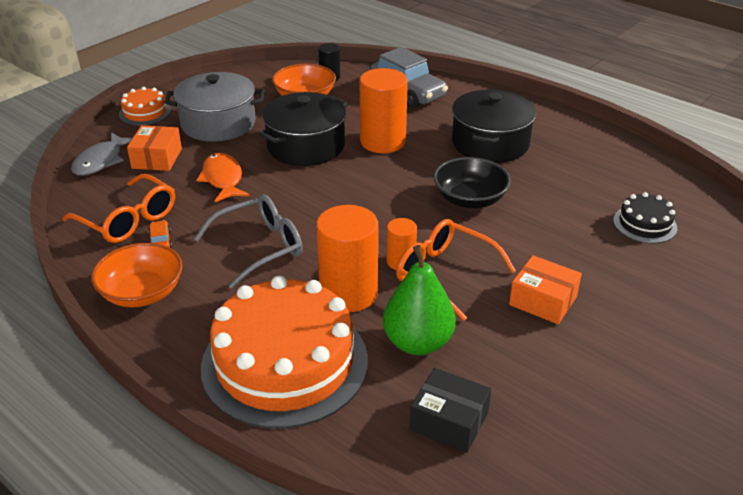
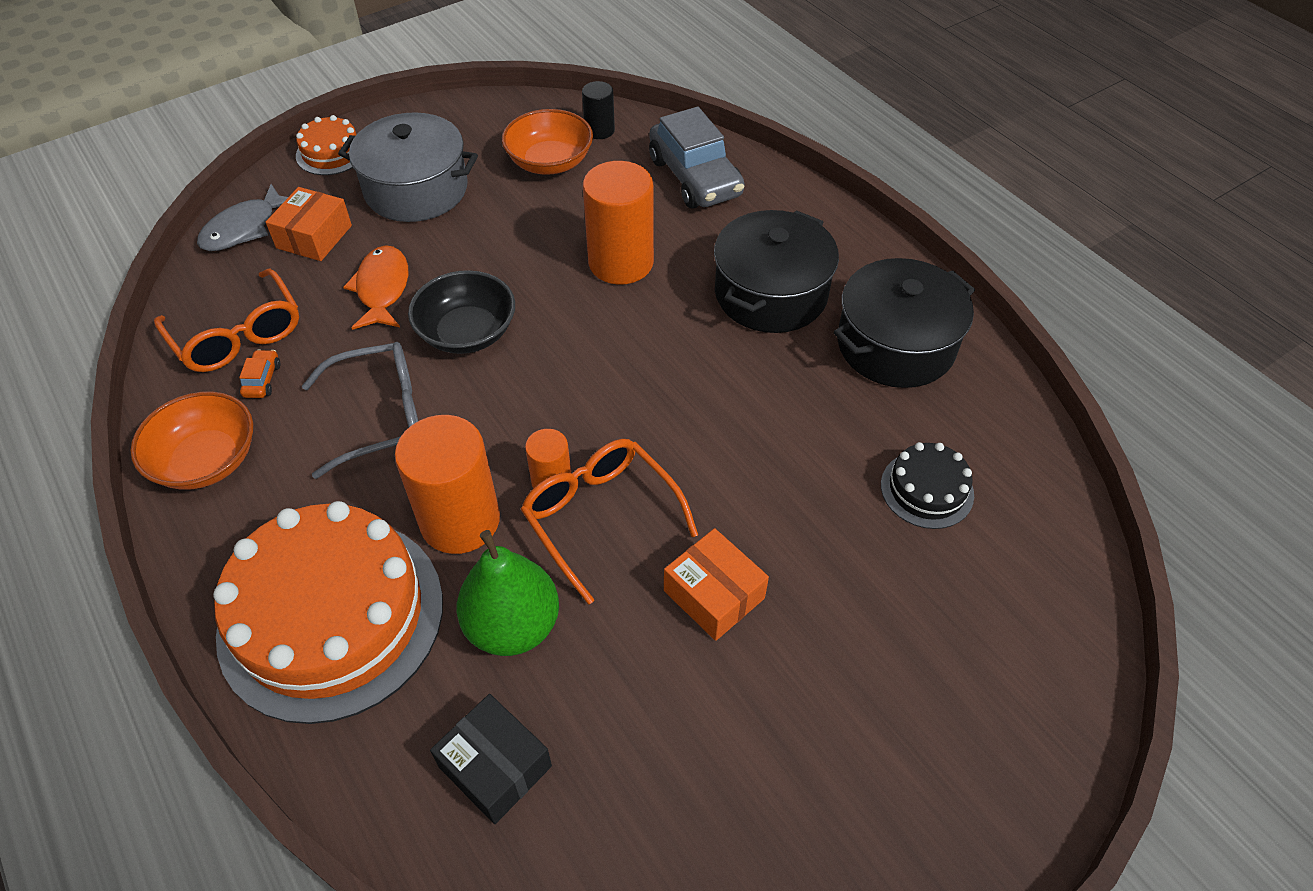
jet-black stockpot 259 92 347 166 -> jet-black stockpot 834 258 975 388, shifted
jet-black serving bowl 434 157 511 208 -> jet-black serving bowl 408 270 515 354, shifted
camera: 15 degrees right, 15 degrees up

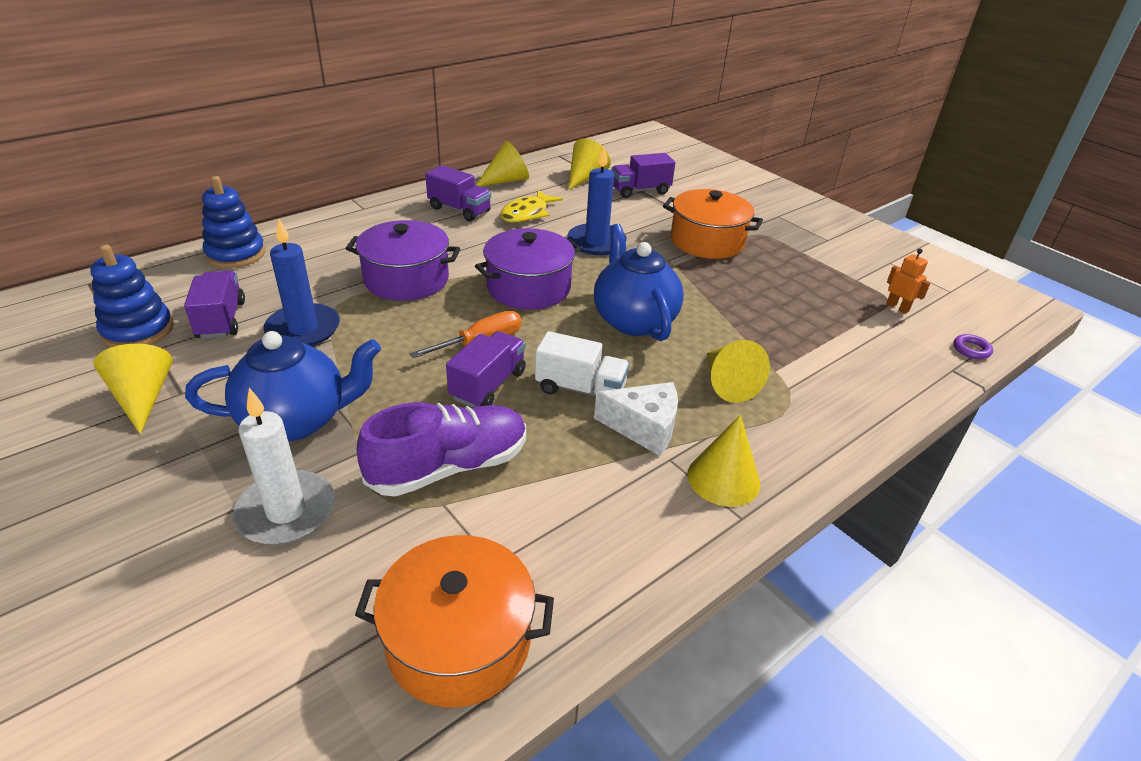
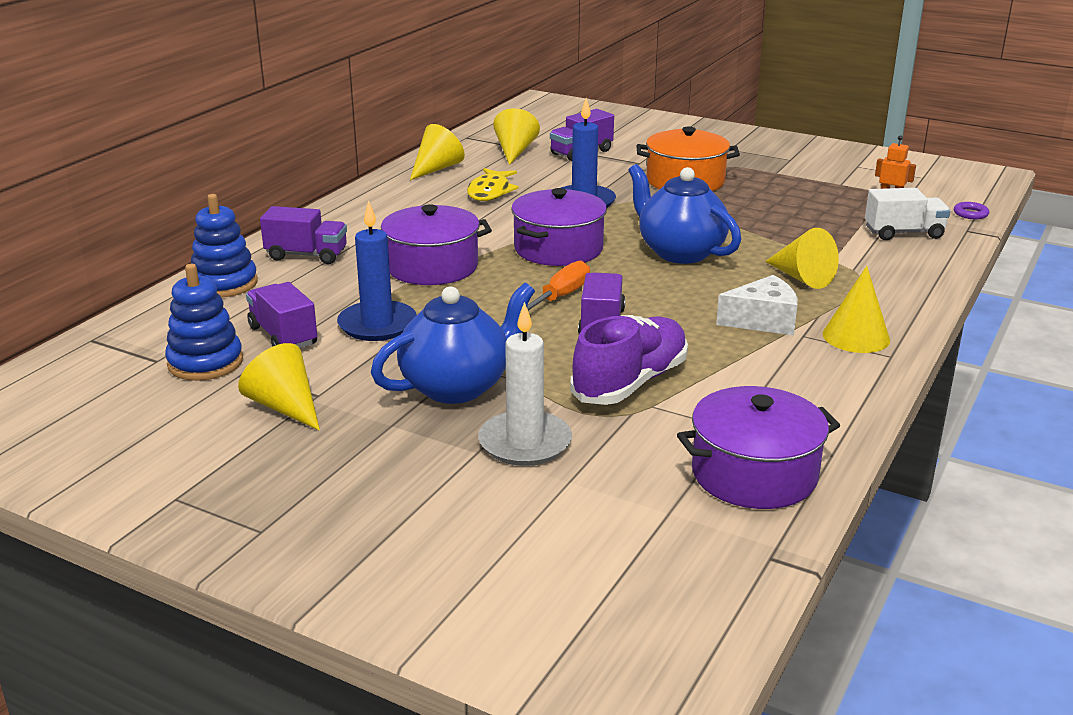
purple toy truck 425 165 491 222 -> purple toy truck 260 206 347 264, shifted
white toy truck 535 331 630 396 -> white toy truck 865 188 950 240, shifted
bright orange stockpot 355 535 554 707 -> purple stockpot 677 386 840 509
camera: 20 degrees left, 10 degrees down

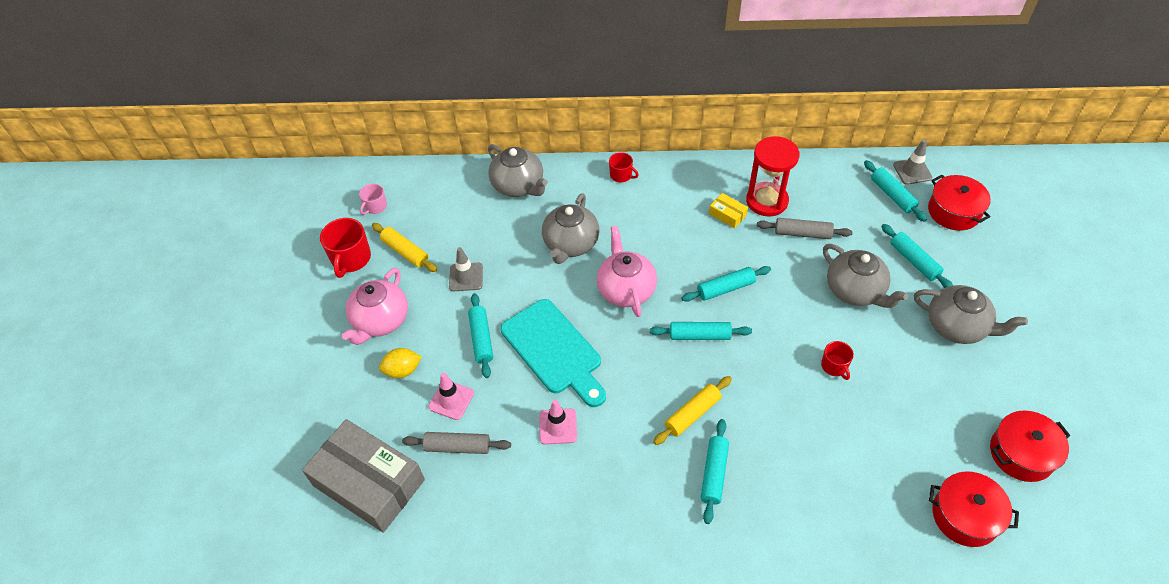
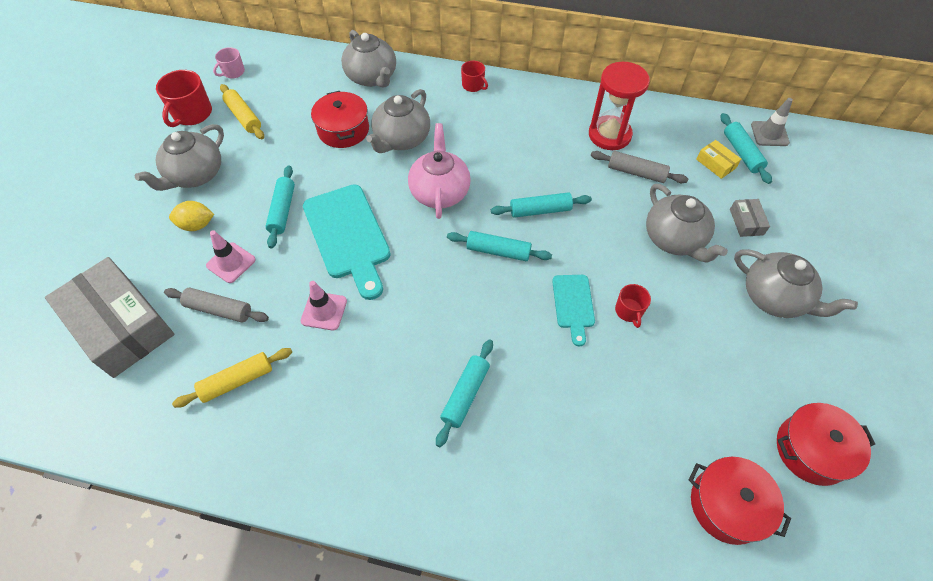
crimson stockpot 928 175 991 231 -> crimson stockpot 311 91 369 148, shifted
bright yellow package 709 193 748 228 -> bright yellow package 696 140 741 179, shifted
turquoise pastry roller 881 224 953 288 -> ash-grey package 730 199 770 237
ash-grey road cone 449 247 483 291 -> none
pink tea pot 342 268 408 345 -> ash-grey tea pot 135 124 224 191
bright yellow pastry roller 653 376 732 445 -> bright yellow pastry roller 172 348 292 408, shifted
none -> turquoise cutting board 552 275 595 347
camera: 10 degrees right, 5 degrees up

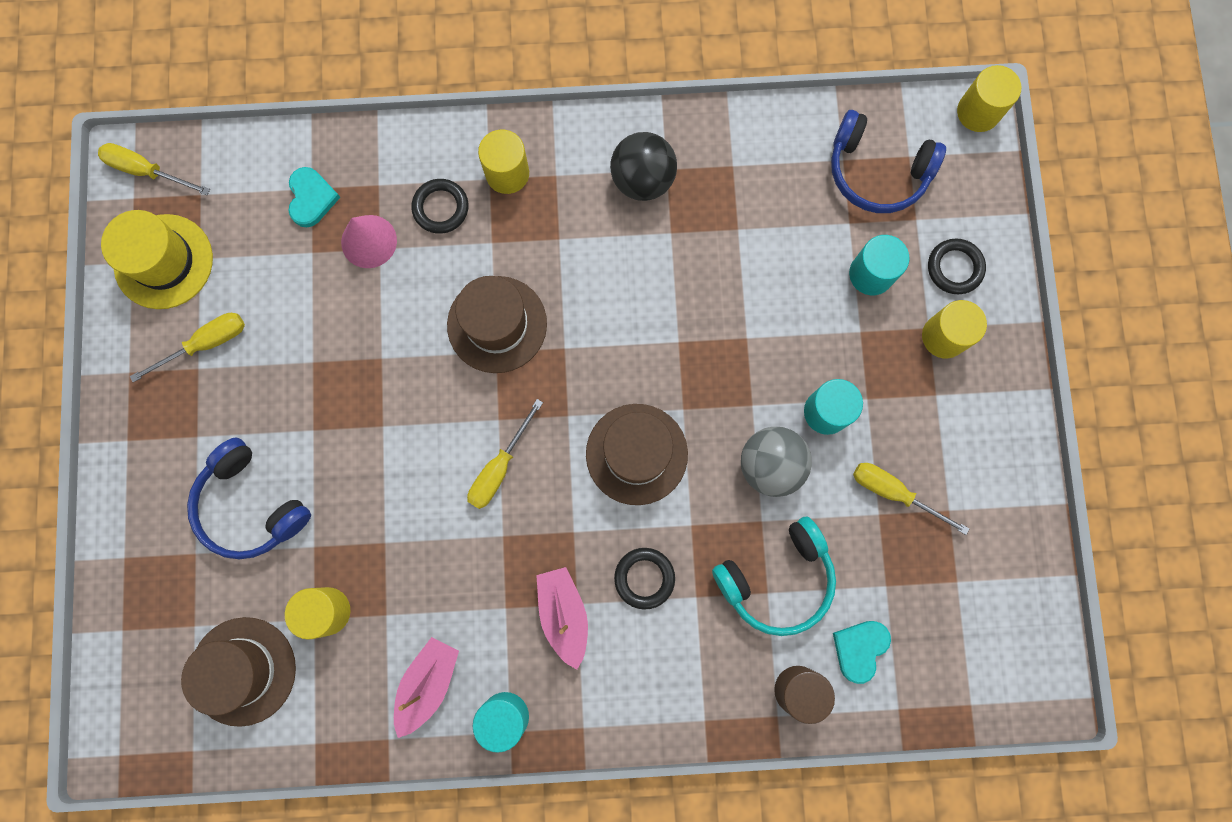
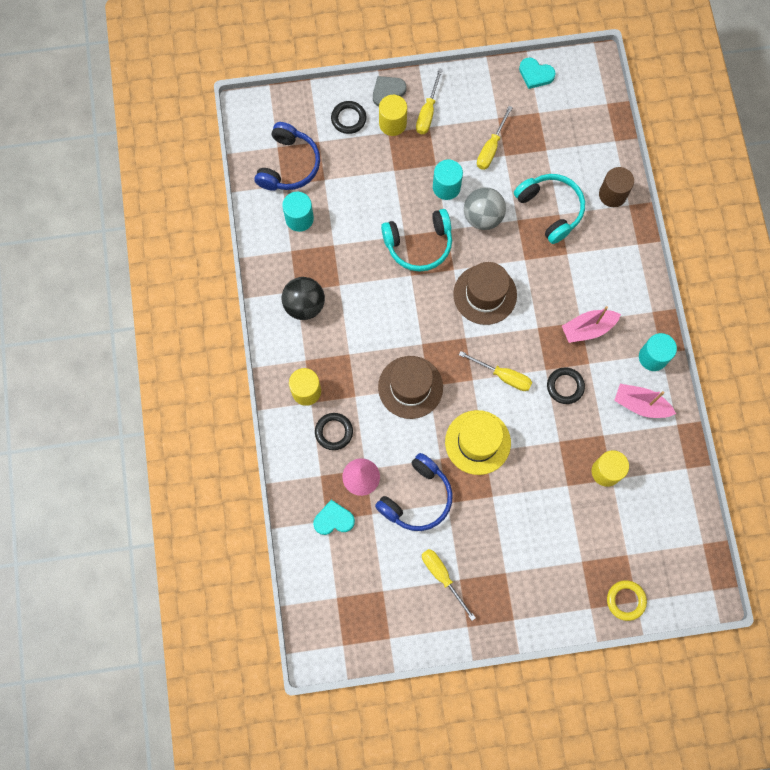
bright yellow cylinder 957 65 1021 132 -> none
bright yellow screwdriver 98 143 210 195 -> bright yellow screwdriver 416 69 443 134, shifted
bright yellow tall hat 101 210 213 309 -> bright yellow tall hat 445 410 511 475, shifted
turquoise cylinder 849 235 910 295 -> turquoise cylinder 282 192 314 232, shifted
royal blue headset 187 437 311 560 -> royal blue headset 375 453 452 531, shifted
jet-black ring 614 548 675 610 -> jet-black ring 547 367 585 404, shifted
brown tall hat 181 617 296 727 -> none
turquoise heart shape 833 621 891 684 -> turquoise heart shape 519 57 556 89, shifted
none -> ash-grey heart shape 373 76 407 107
none -> turquoise headset 381 209 452 272
none -> bright yellow ring 607 580 647 621
camera: 95 degrees left, 5 degrees down

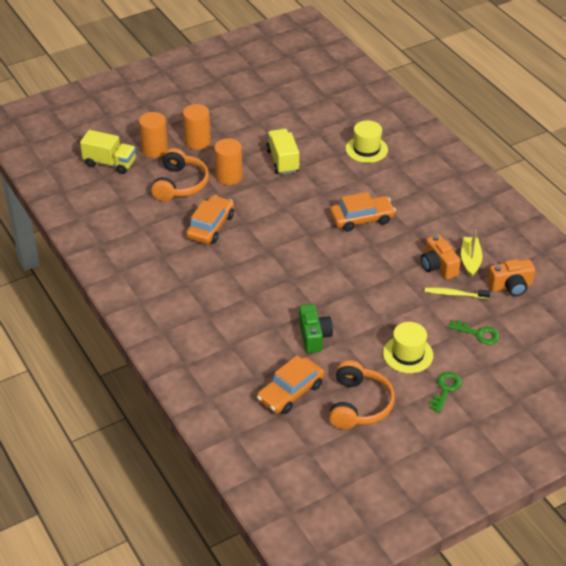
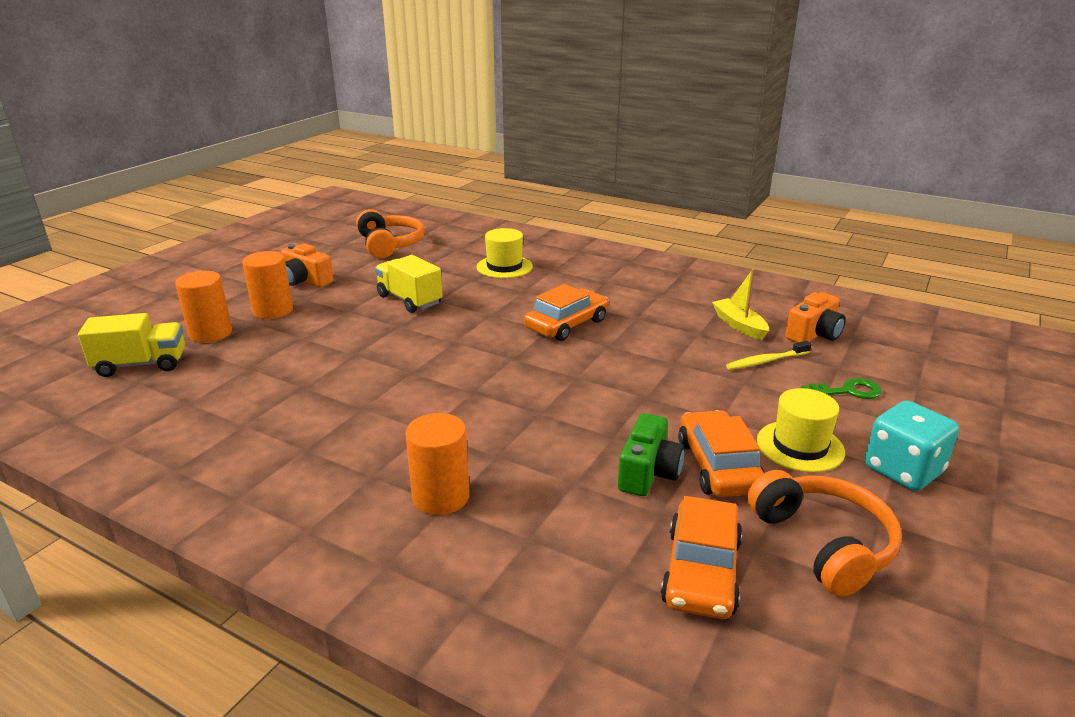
bright orange cylinder 214 138 242 185 -> bright orange cylinder 406 413 470 515, shifted
bright orange headset 151 148 209 201 -> bright orange headset 356 209 425 258, shifted
bright orange automobile 186 195 234 244 -> bright orange automobile 678 410 765 497, shifted
bright orange camera 421 235 461 280 -> bright orange camera 281 244 333 287, shifted
green camera 299 304 333 353 -> green camera 618 413 685 496, 60 degrees clockwise
green key 430 372 462 413 -> turquoise game die 865 400 959 491
camera: 30 degrees left, 15 degrees down

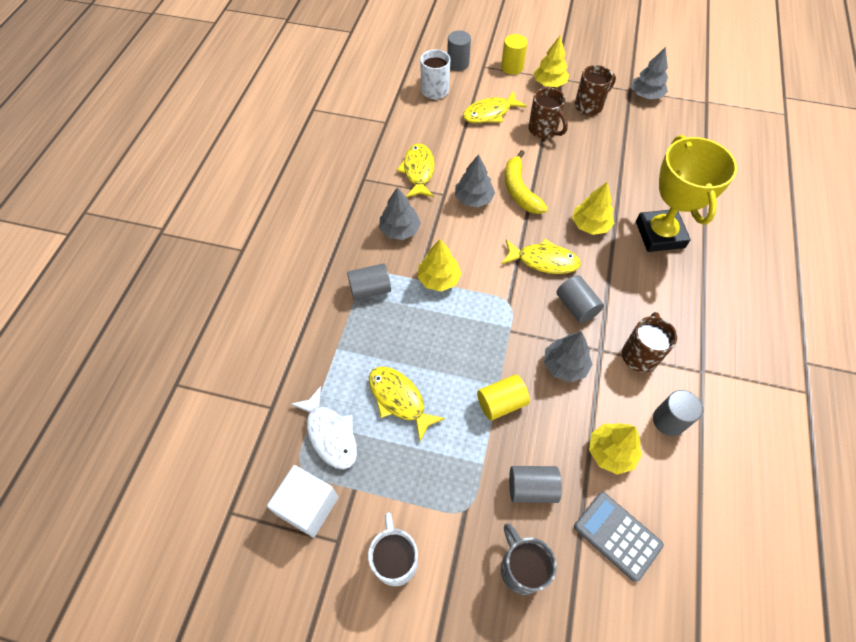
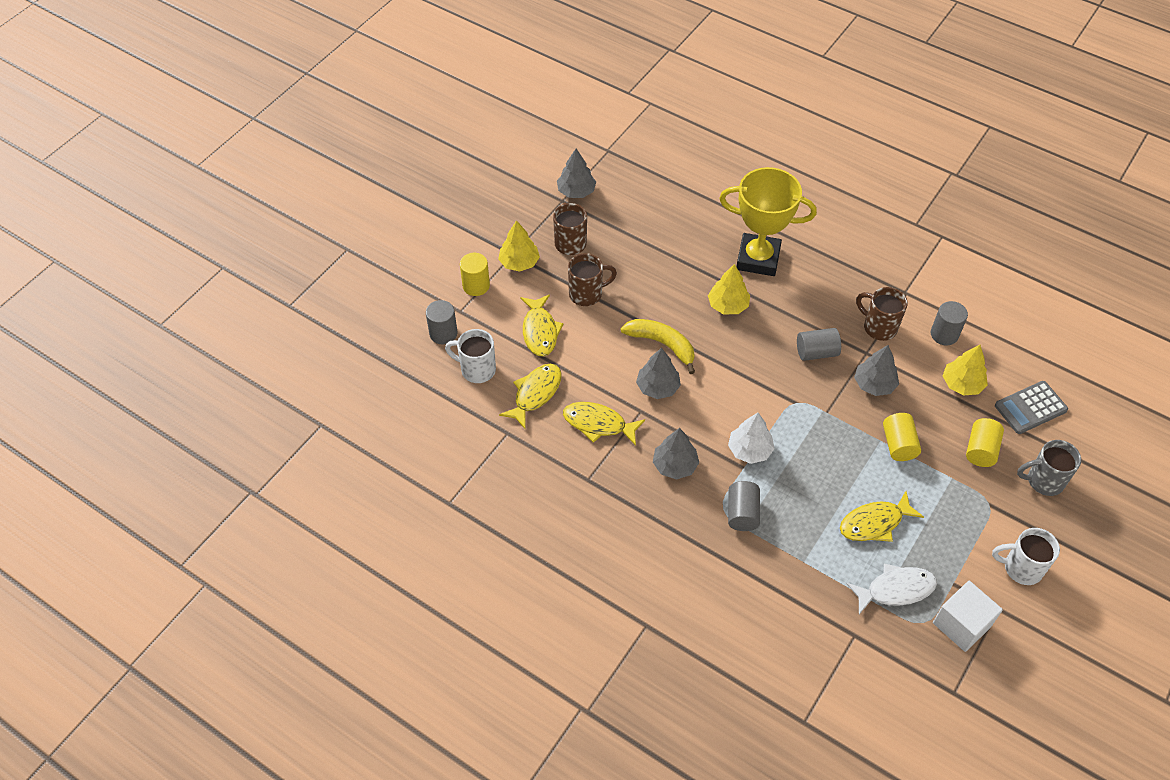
bright yellow banana 505 150 548 214 -> bright yellow banana 621 319 695 374, 150 degrees counterclockwise
bright yellow toy tree 417 239 462 292 -> white toy tree 728 413 775 464
bright yellow fish figure 502 239 581 274 -> bright yellow fish figure 499 364 562 429, shifted
ash-grey cylinder 509 466 562 503 -> bright yellow cylinder 966 418 1004 467
camera: 70 degrees left, 5 degrees down

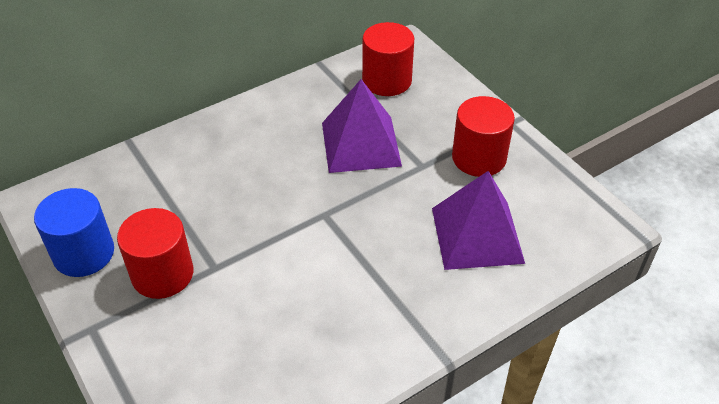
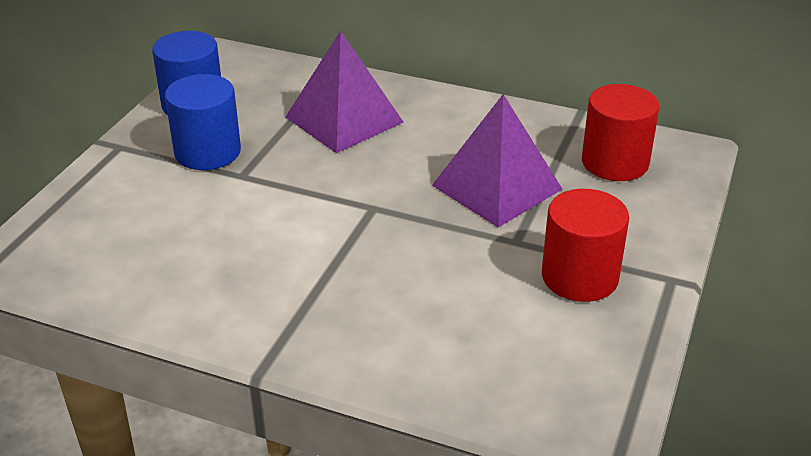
purple pyramid 432 171 525 270 -> purple pyramid 286 31 404 153, shifted
crimson cylinder 117 208 193 299 -> royal blue cylinder 165 74 241 170
camera: 55 degrees right, 10 degrees down

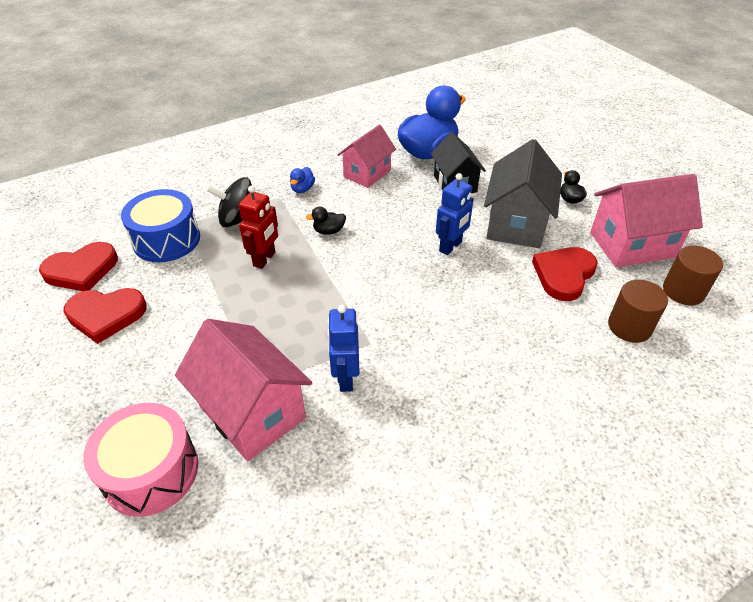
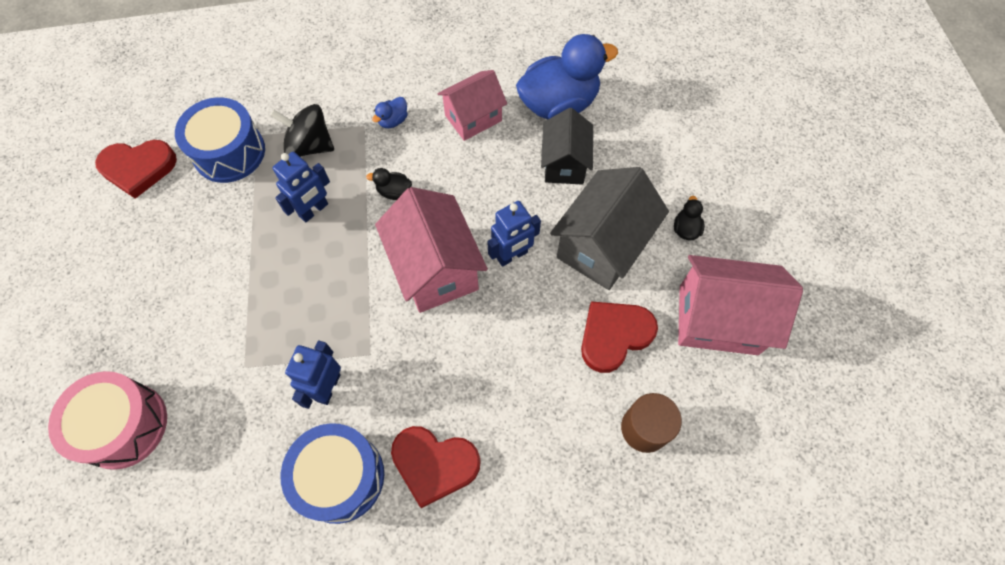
crimson robot figure 239 186 278 269 -> royal blue robot figure 273 152 330 222
brown cylinder 663 246 723 305 -> none
crimson heart shape 63 288 147 344 -> crimson heart shape 391 426 481 508, shifted
pink toy house 175 319 312 461 -> pink toy house 375 187 488 313, shifted
none -> royal blue drum 281 423 384 524
camera: 20 degrees right, 20 degrees up

